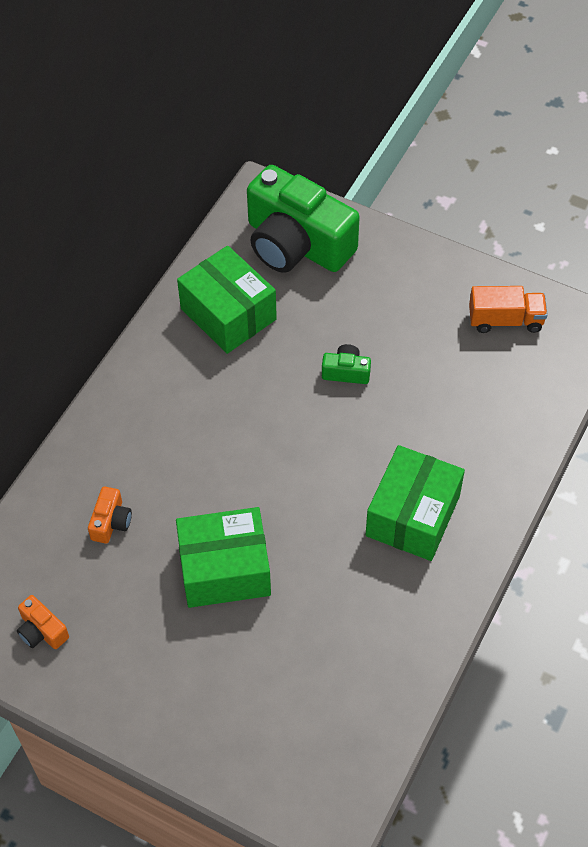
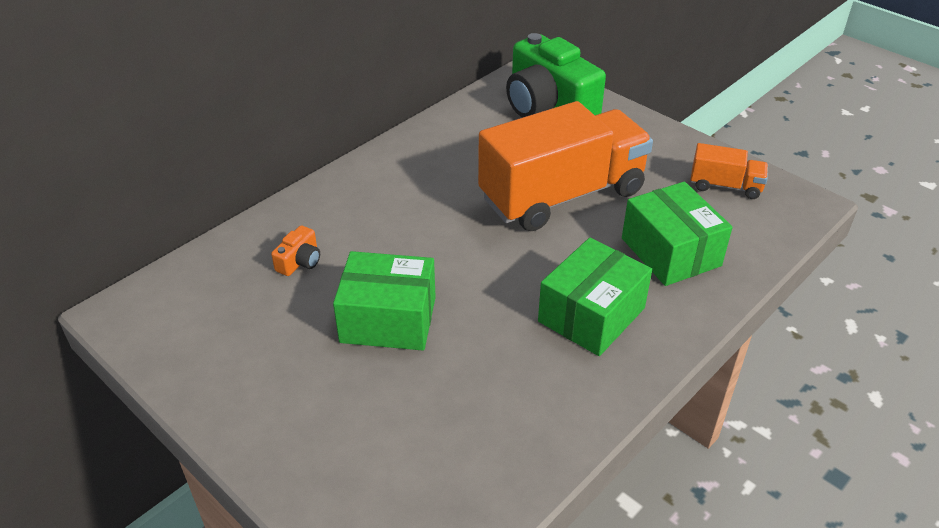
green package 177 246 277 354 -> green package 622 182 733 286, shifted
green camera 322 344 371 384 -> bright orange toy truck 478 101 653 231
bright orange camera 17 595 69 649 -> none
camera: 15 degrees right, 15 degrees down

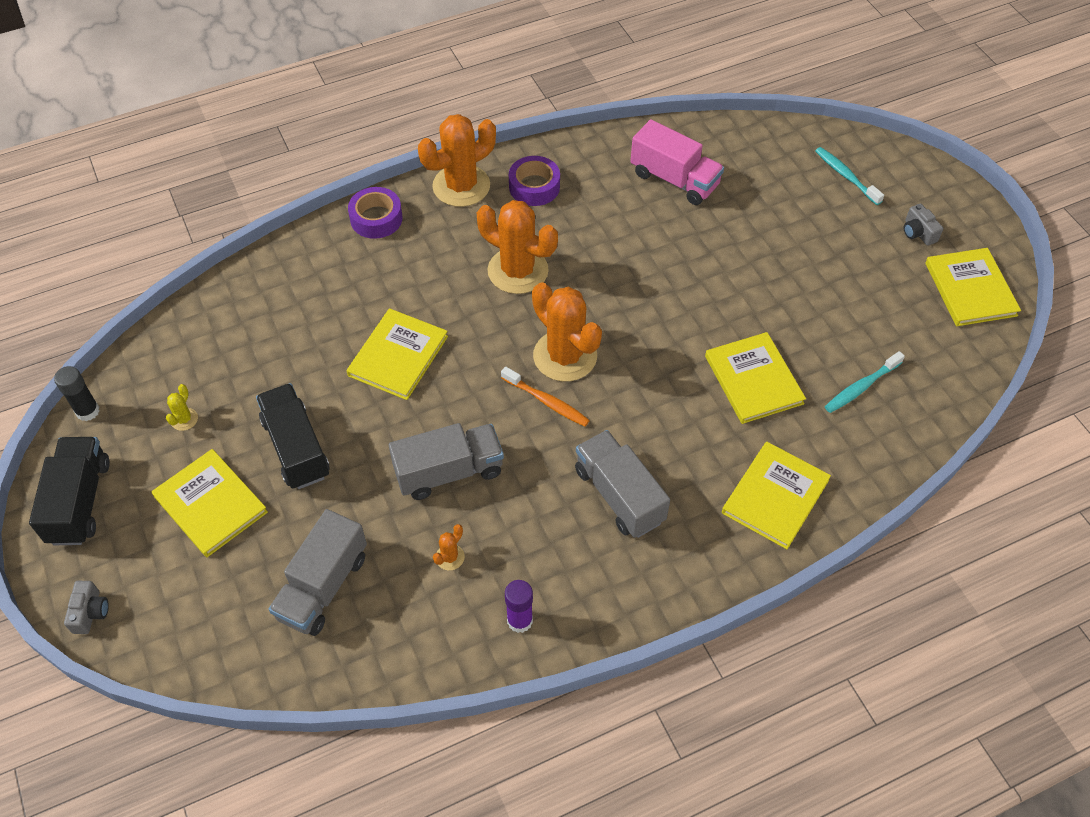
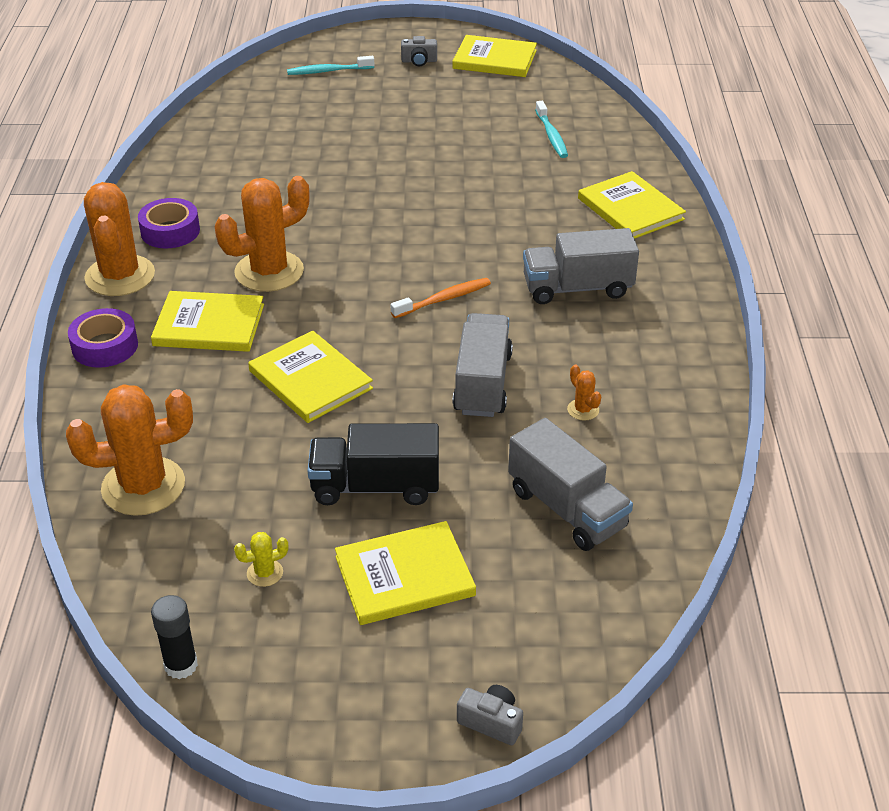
pink toy truck 631 119 724 205 -> none
bright orange cactus 532 282 602 382 -> bright orange cactus 66 384 193 516, shifted
bright yellow hardcover 705 332 806 424 -> bright yellow hardcover 151 291 264 352, shifted
bright yellow cactus 166 384 198 431 -> bright yellow cactus 234 532 288 587, 60 degrees counterclockwise
jet-black toy truck 29 437 110 545 -> none
purple glue 505 580 533 633 -> none
camera: 65 degrees left, 15 degrees down

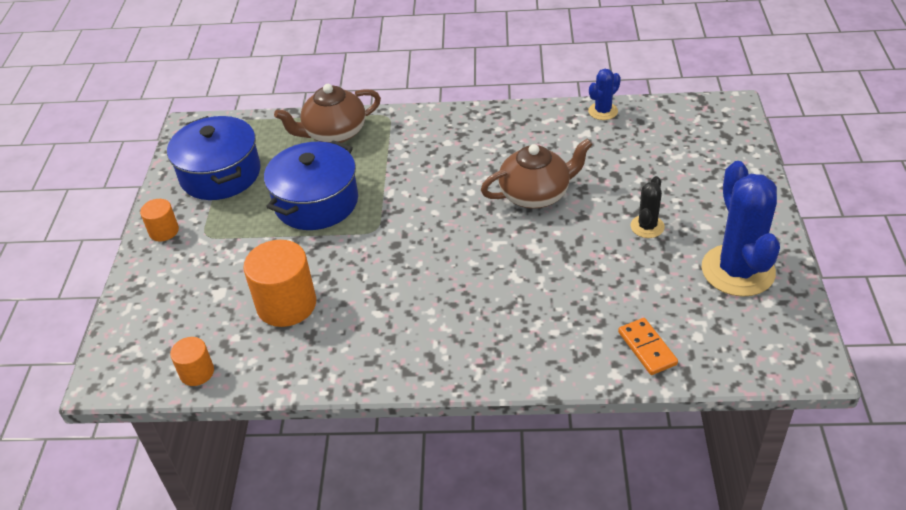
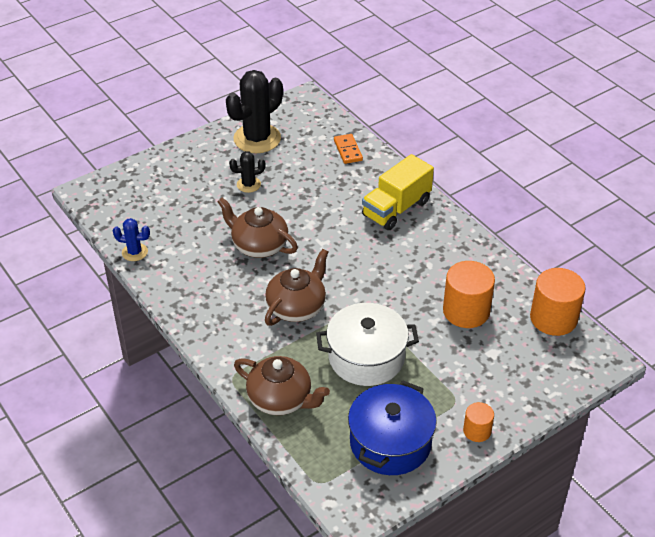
royal blue stockpot 264 140 358 230 -> white stockpot 316 303 419 386
royal blue cactus 702 161 780 297 -> jet-black cactus 226 70 283 153
bright orange domino tile 618 318 678 375 -> bright orange domino tile 334 134 363 164, 45 degrees counterclockwise
bright orange cylinder 170 337 214 386 -> bright orange cylinder 530 268 586 336, x1.85
none -> bright yellow toy truck 362 154 434 230
none -> brown tea pot 265 249 329 326
camera: 130 degrees left, 0 degrees up

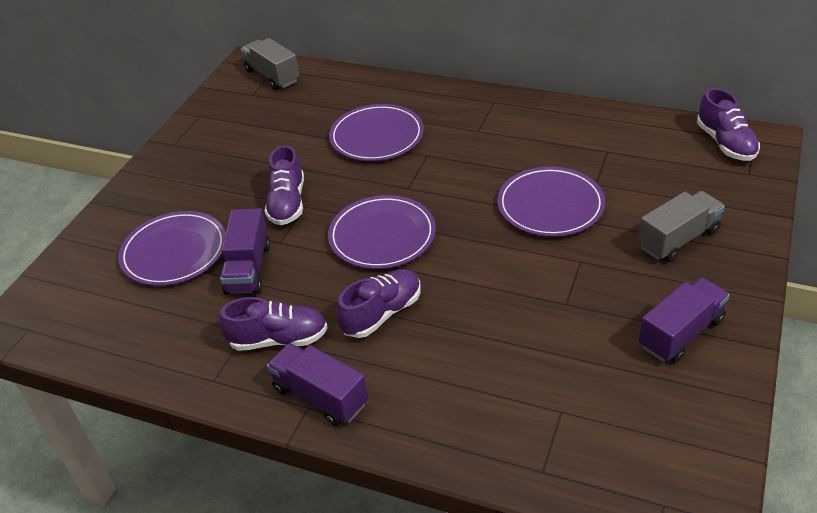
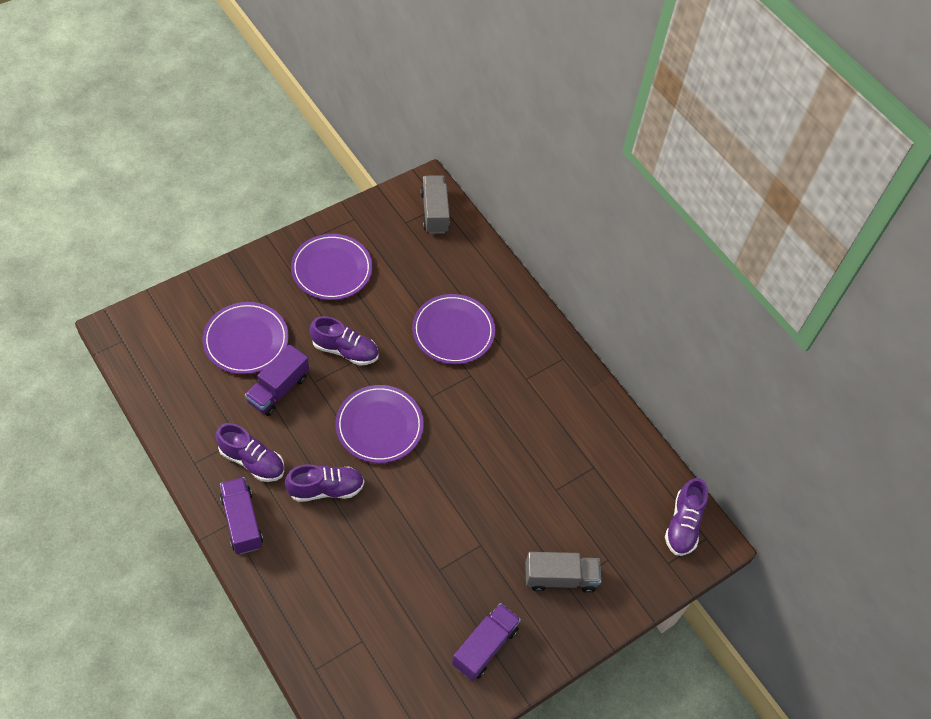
purple lace-up shoe 265 145 304 225 -> purple lace-up shoe 310 316 379 366, 105 degrees counterclockwise
purple plate 497 167 605 237 -> purple plate 291 234 372 300, shifted
purple toy truck 639 278 730 363 -> purple toy truck 452 603 521 681, 45 degrees counterclockwise
camera: 25 degrees right, 15 degrees up

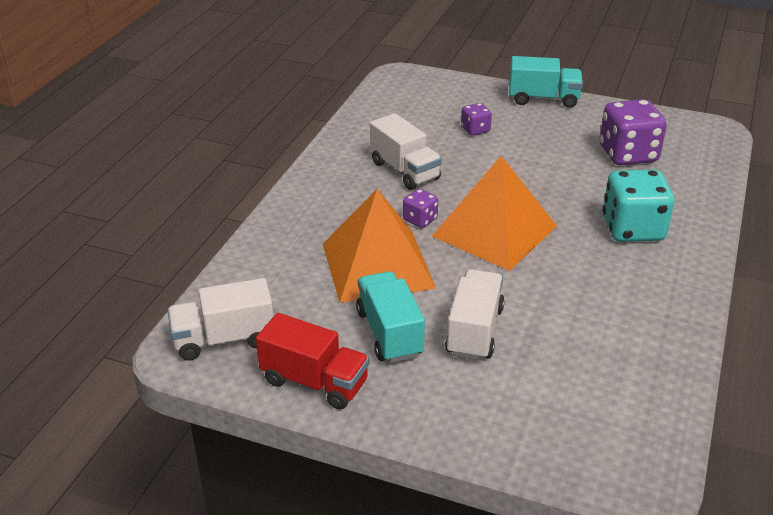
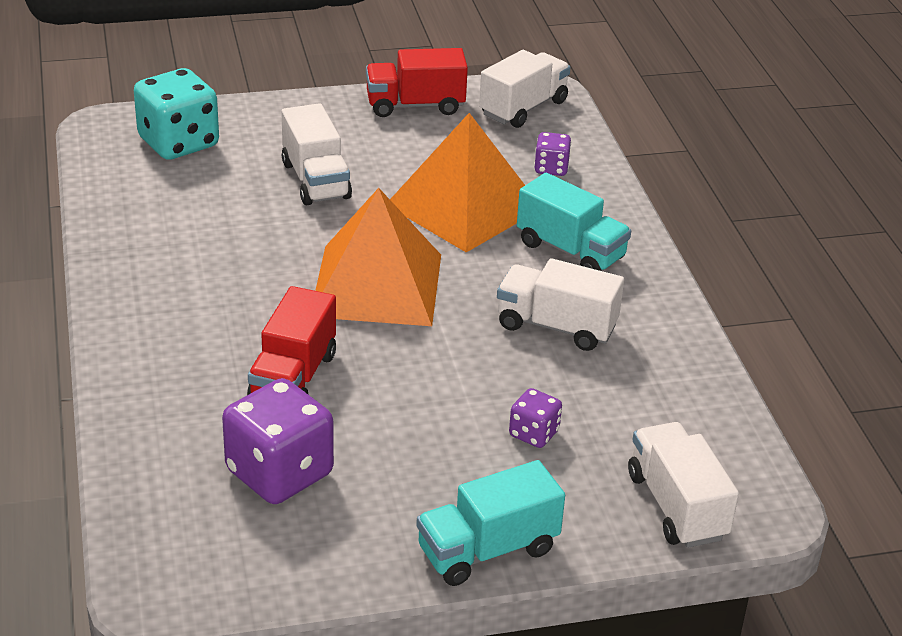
turquoise game die 603 169 674 242 -> turquoise game die 134 68 219 160, shifted
purple game die 403 189 438 228 -> purple game die 534 132 571 176, shifted
turquoise toy truck 356 271 425 363 -> turquoise toy truck 517 173 631 271, shifted
none -> crimson toy truck 247 286 336 395
none -> white toy truck 628 422 739 548
camera: 145 degrees right, 0 degrees up

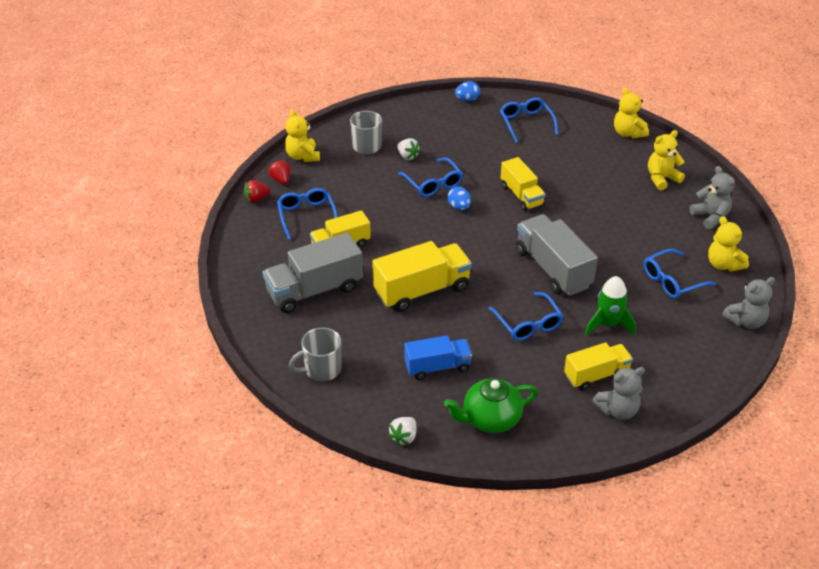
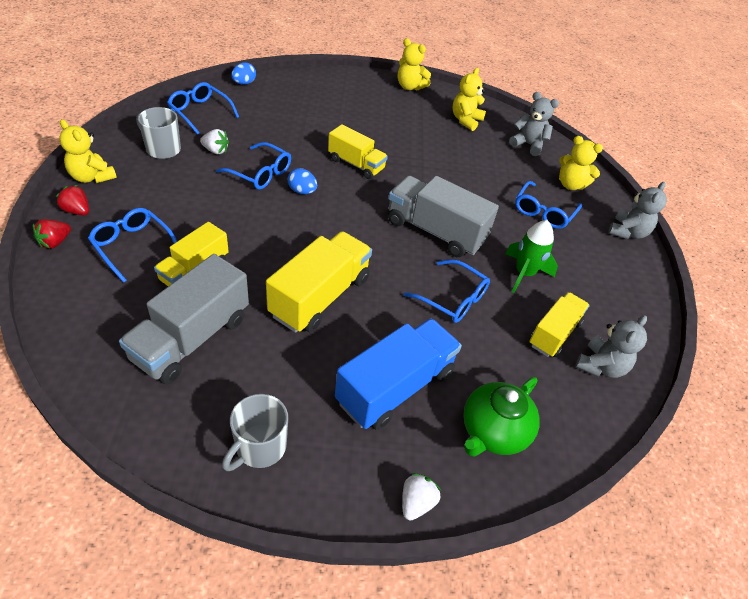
royal blue spectacles 500 97 558 143 -> royal blue spectacles 167 82 239 135, shifted
royal blue toy truck 404 335 472 380 -> royal blue toy truck 335 318 462 430, x1.57
white berry 388 417 416 445 -> white berry 402 473 441 521, 150 degrees counterclockwise
camera: 35 degrees left, 5 degrees up

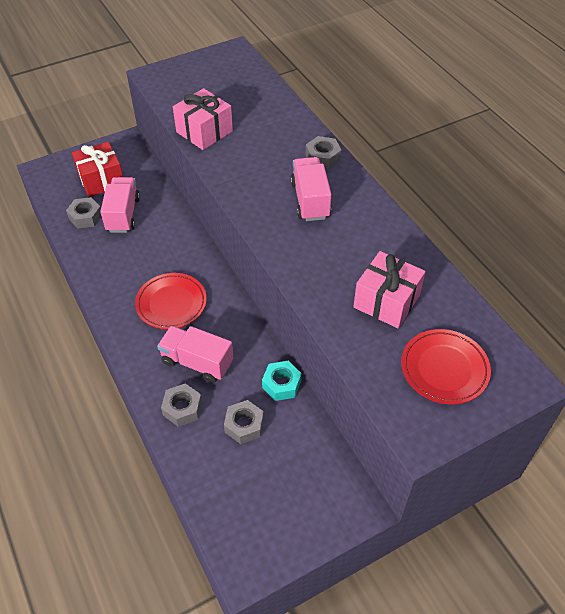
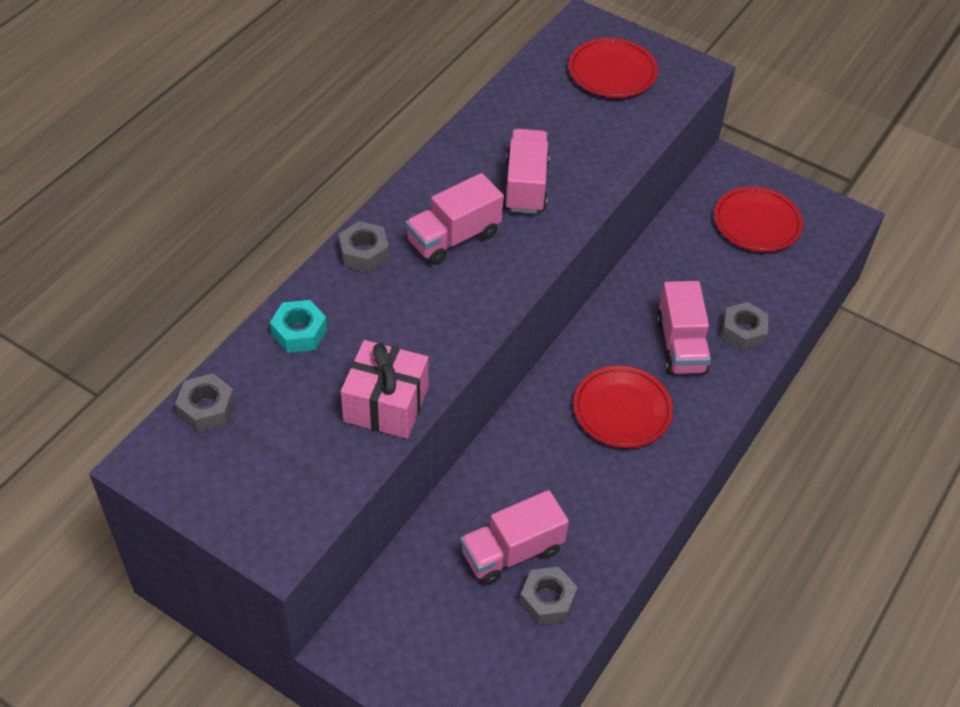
crimson present 72 142 123 197 -> none
pink present 353 251 426 328 -> none
turquoise hexagon nut 262 361 302 401 -> turquoise hexagon nut 270 300 327 353, shifted
ash-grey hexagon nut 224 400 264 444 -> ash-grey hexagon nut 175 374 236 432, shifted
none -> pink toy truck 503 129 550 214
none -> crimson plate 714 186 803 252
camera: 120 degrees left, 0 degrees up

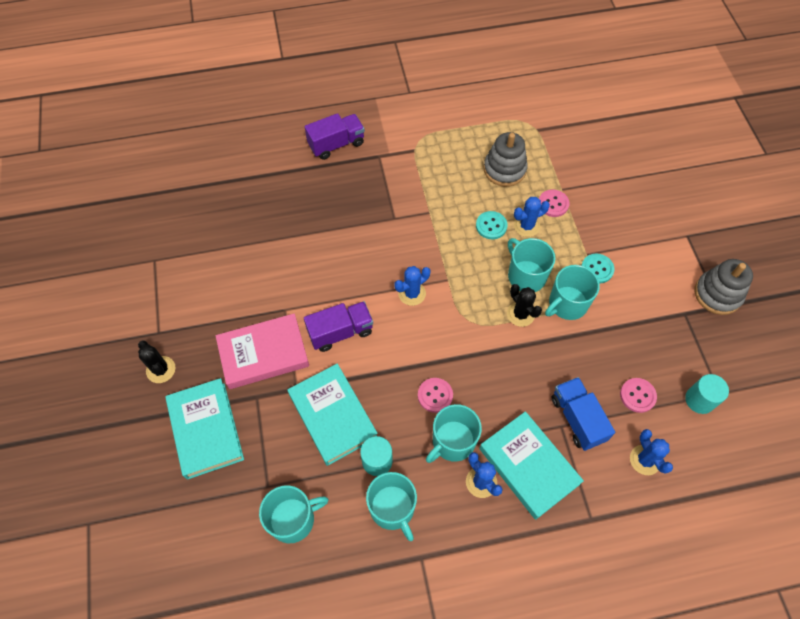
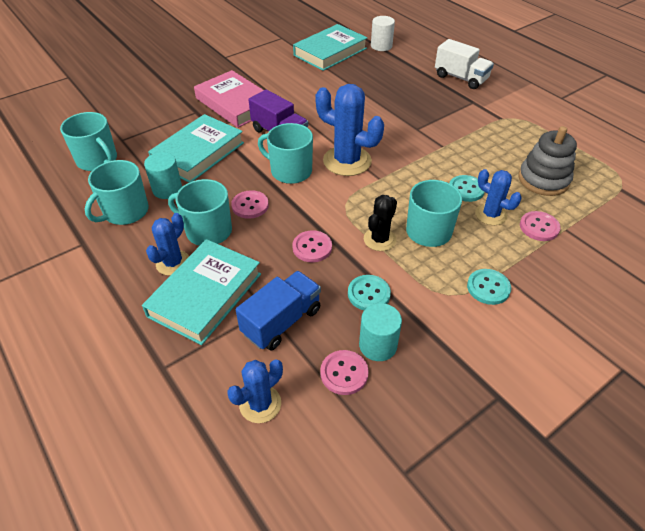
purple toy truck 305 113 365 160 -> white toy truck 435 39 494 89
ash-grey stacking rings 695 259 753 315 -> none
turquoise mug 545 265 600 320 -> turquoise mug 258 123 313 184, shifted
royal blue cactus 394 266 430 306 -> royal blue cactus 315 84 384 176, x1.70
jet-black cactus 138 341 175 383 -> none
turquoise cylinder 685 374 729 414 -> turquoise cylinder 359 303 402 361, shifted
turquoise hardcover 165 378 244 479 -> turquoise hardcover 293 24 368 71, shifted
none -> white cylinder 371 16 395 51
none -> pink shirt button 292 230 332 262
none -> turquoise shirt button 348 275 391 310
camera: 65 degrees right, 15 degrees down

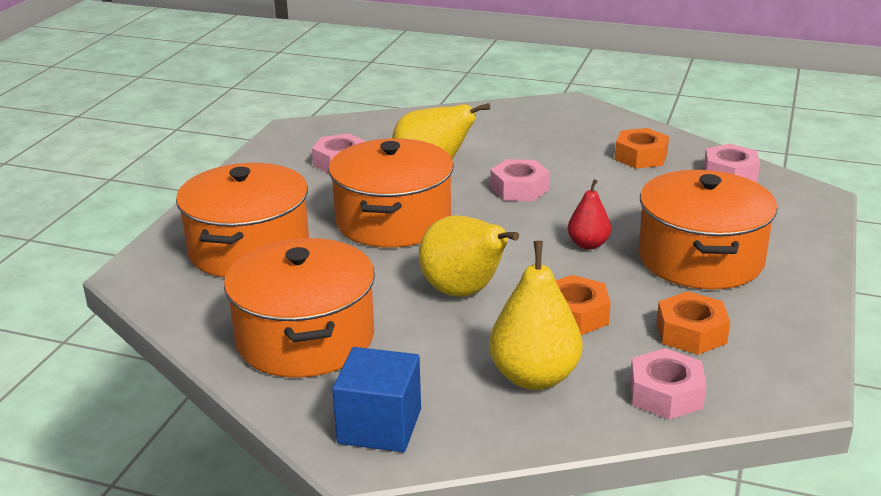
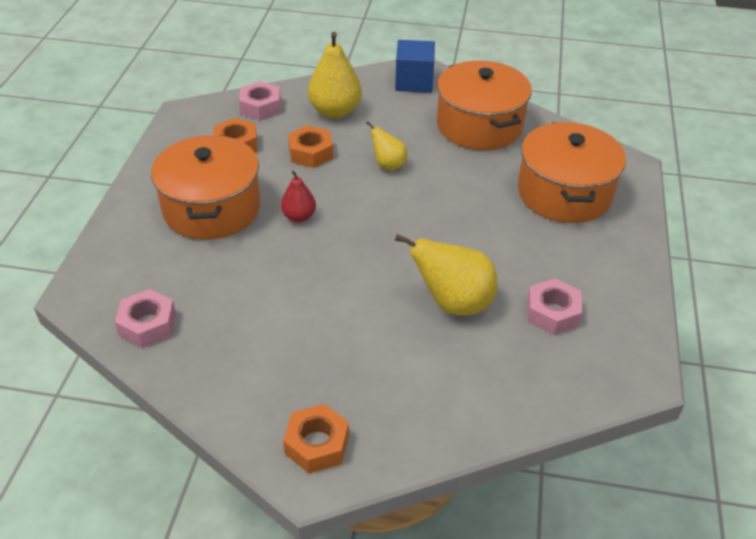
bright orange hexagon nut 614 128 669 168 -> bright orange hexagon nut 283 404 349 474, shifted
bright orange stockpot 328 138 454 248 -> none
pink hexagon nut 490 159 550 202 -> none
bright yellow toy pear 419 215 519 297 -> bright yellow toy pear 366 121 408 171, x0.57
camera: 170 degrees right, 15 degrees up

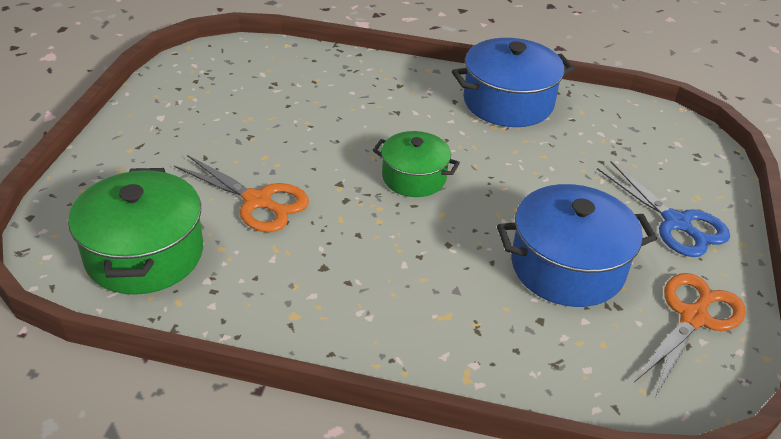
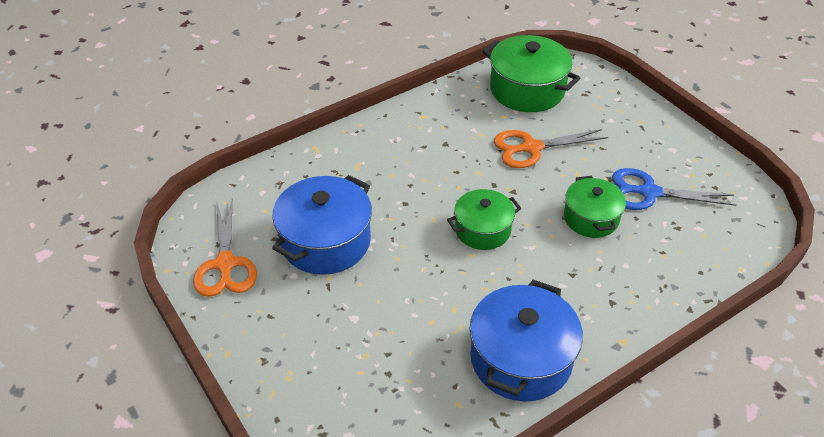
royal blue scissors 597 161 730 257 -> royal blue scissors 612 168 736 210, shifted
none -> green stockpot 564 176 626 238
camera: 135 degrees right, 5 degrees up

